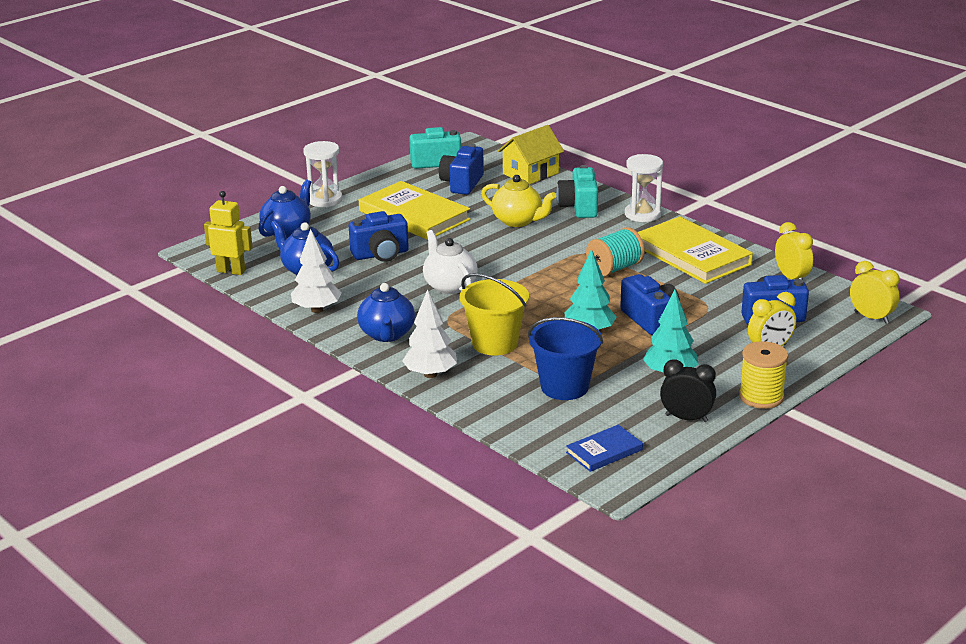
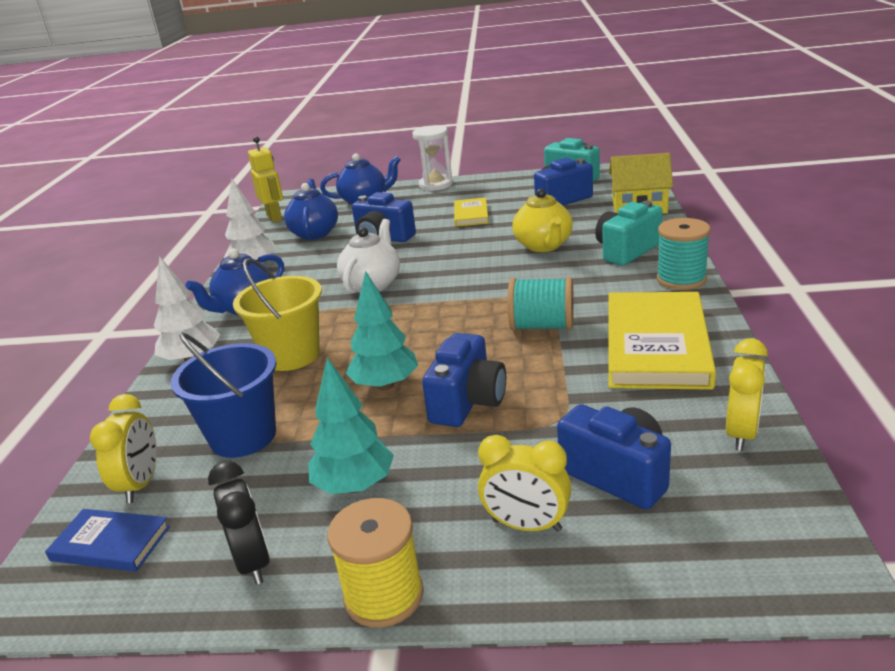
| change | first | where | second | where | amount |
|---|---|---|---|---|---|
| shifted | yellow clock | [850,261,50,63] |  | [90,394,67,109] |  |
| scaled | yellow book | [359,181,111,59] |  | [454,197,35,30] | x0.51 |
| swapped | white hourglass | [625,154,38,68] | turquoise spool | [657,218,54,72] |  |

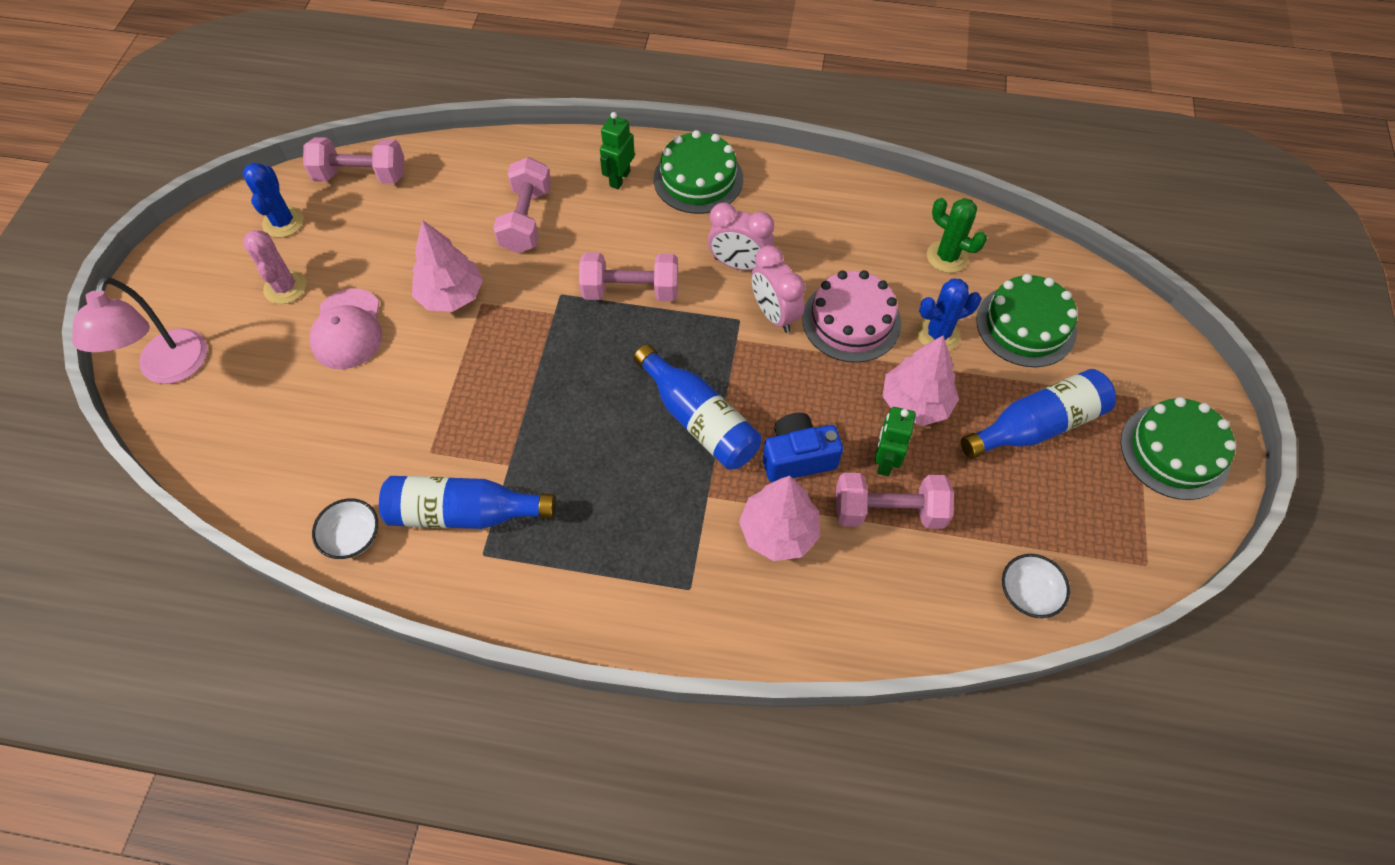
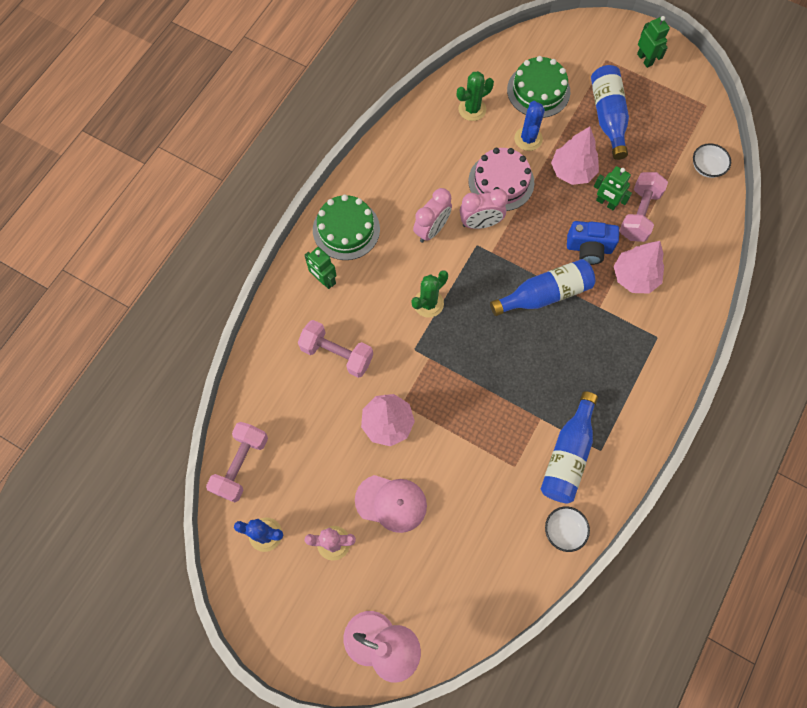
| change | first | where | second | where | amount |
|---|---|---|---|---|---|
| swapped | pink dumbbell | [579,252,99,49] | green cactus | [411,270,37,48] |  |
| rotated | blue camera | [763,413,80,69] |  | [567,221,52,44] | 90 degrees counterclockwise |
| swapped | green cake | [1120,397,116,103] | green robot | [637,16,33,52] |  |

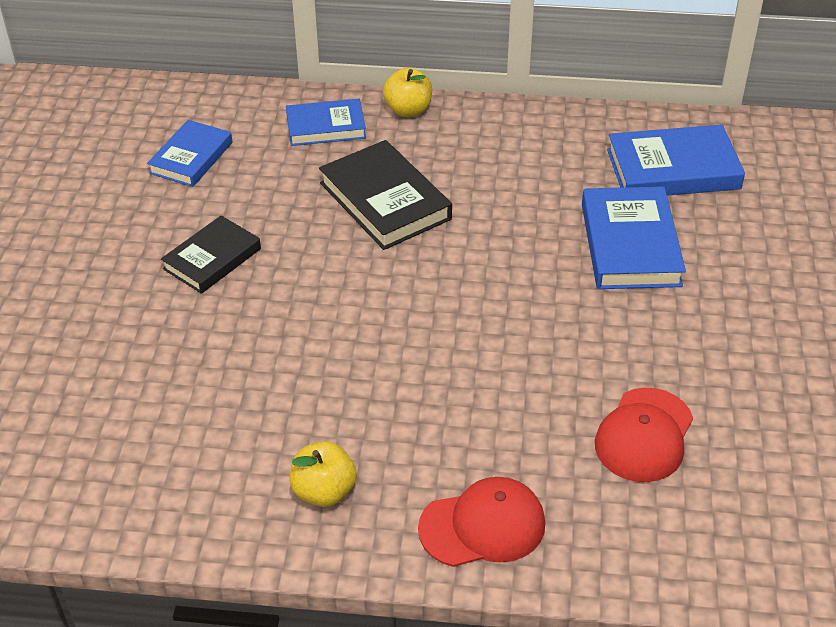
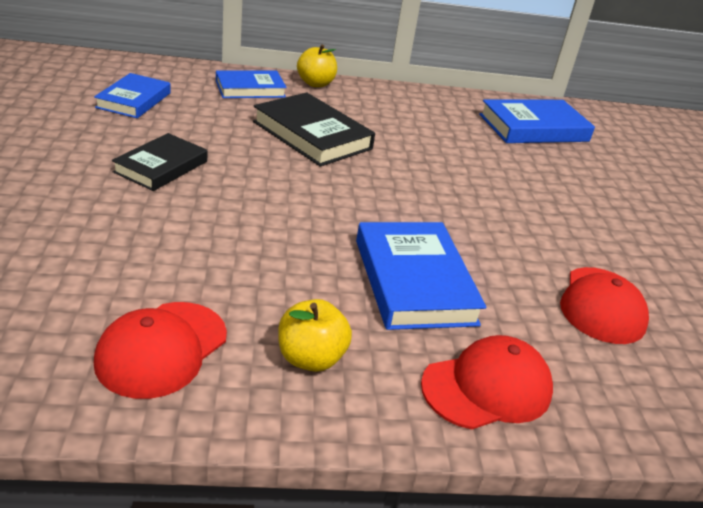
| change | first | where | second | where | amount |
|---|---|---|---|---|---|
| new |  |  | red cap | [94,302,133,97] |  |
| shifted | blue book | [582,187,104,102] |  | [356,222,131,108] |  |

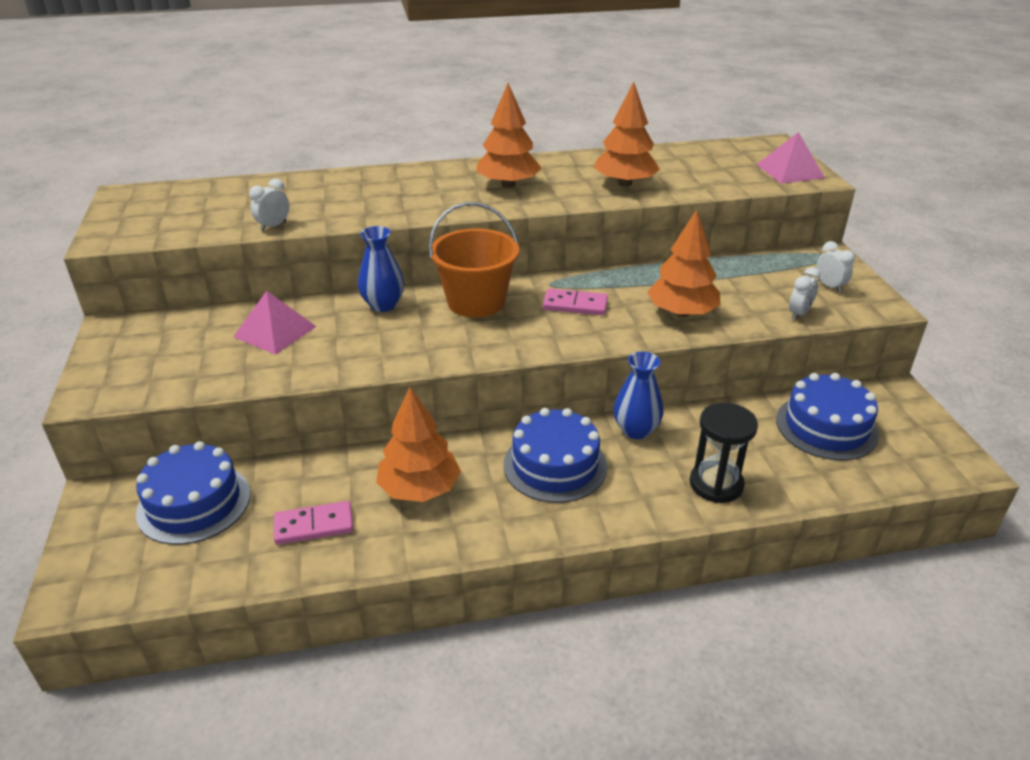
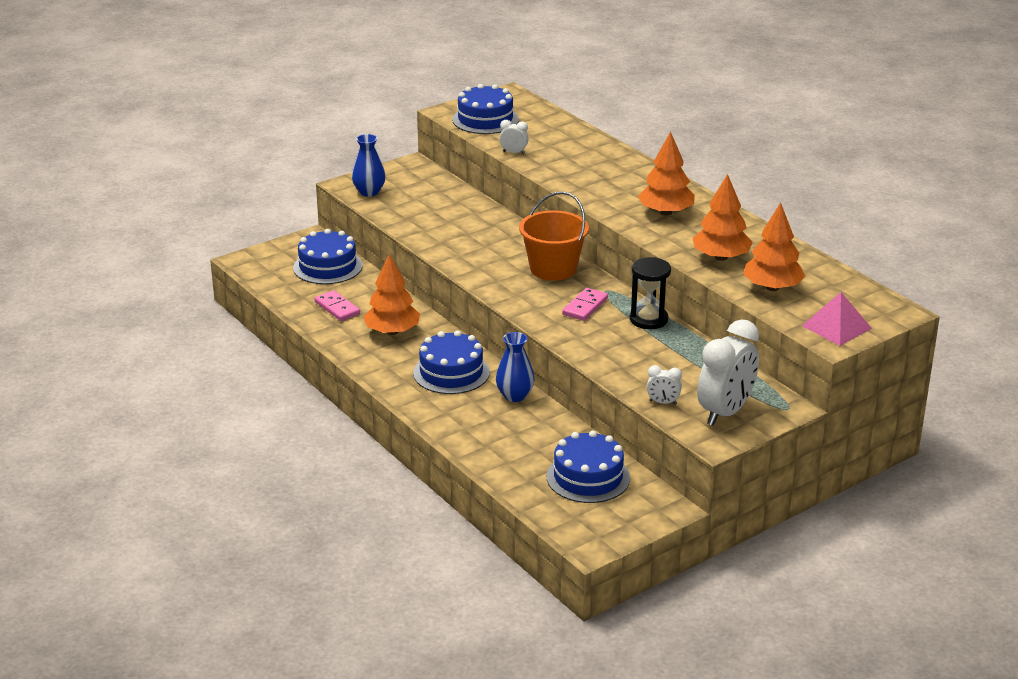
| change | first | where | second | where | amount |
|---|---|---|---|---|---|
| shifted | blue vase | [358,226,47,86] |  | [352,134,34,63] |  |
| new |  |  | blue cake | [452,84,67,50] |  |
| rotated | pink domino | [543,289,65,26] |  | [562,288,46,33] | 45 degrees clockwise |
| shifted | black hourglass | [690,403,68,100] |  | [630,257,41,72] |  |
| scaled | white clock | [816,241,39,52] |  | [697,319,62,107] | x2.25 |
| shifted | orange tree | [647,210,74,107] |  | [743,203,63,88] |  |
| gone | pink pyramid | [233,291,84,64] |  |  |  |

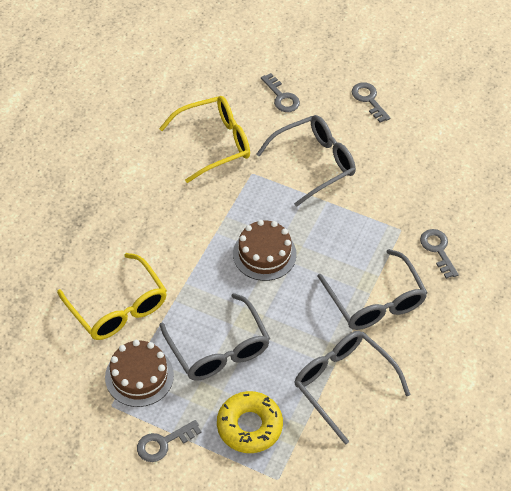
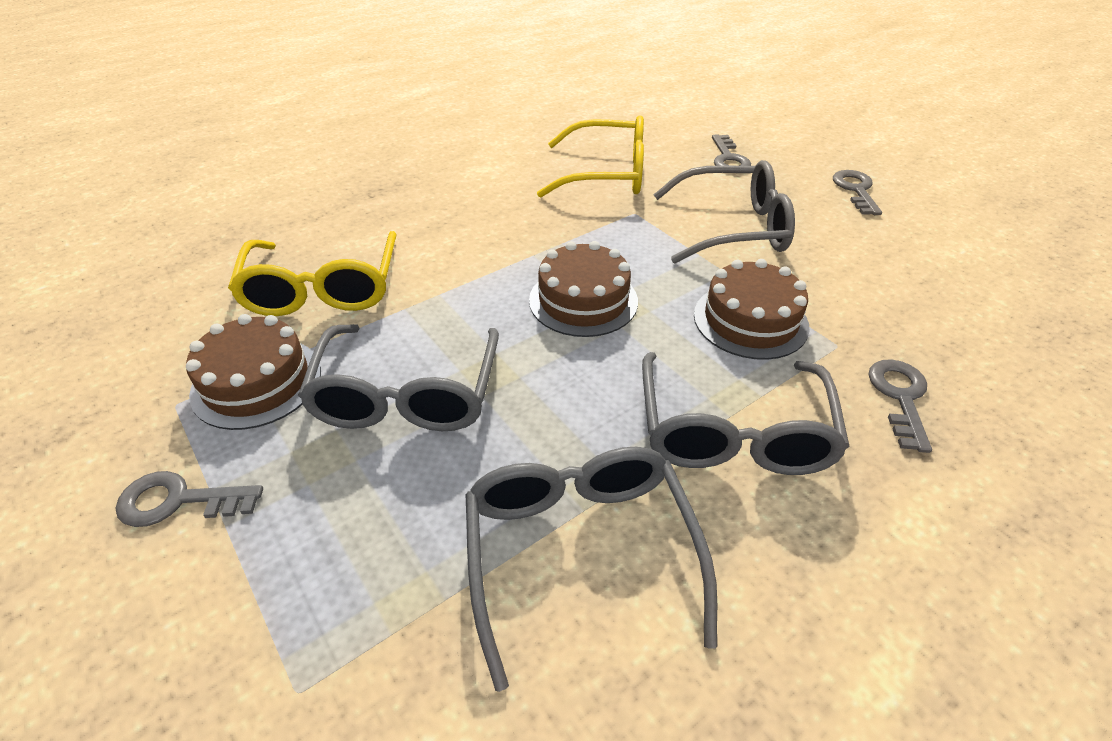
| change | first | where | second | where | amount |
|---|---|---|---|---|---|
| new |  |  | brown cake | [694,259,116,101] |  |
| gone | yellow donut | [217,391,66,62] |  |  |  |

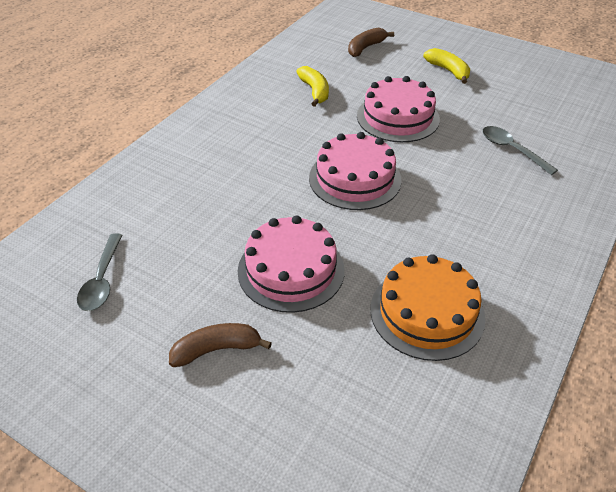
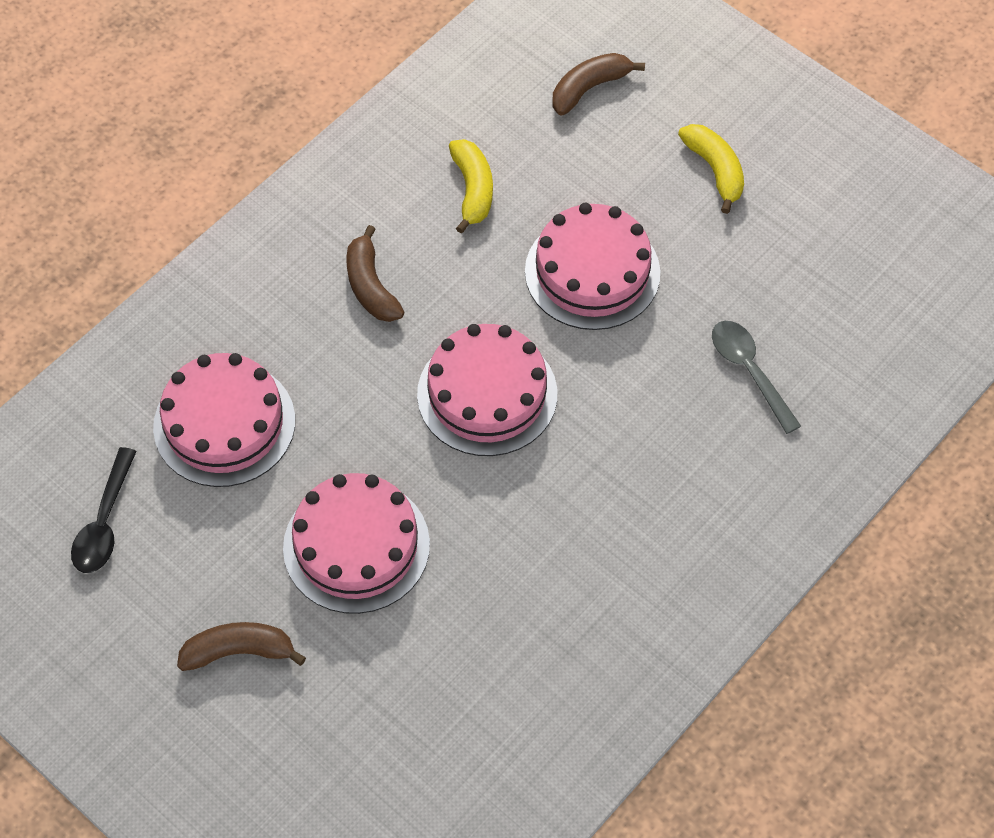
| change | first | where | second | where | amount |
|---|---|---|---|---|---|
| repainted | grey spoon | [77,233,46,78] | black spoon | [71,447,66,126] |  |
| new |  |  | pink cake | [153,353,142,134] |  |
| new |  |  | brown banana | [347,225,57,97] |  |
| gone | orange cake | [370,254,115,107] |  |  |  |

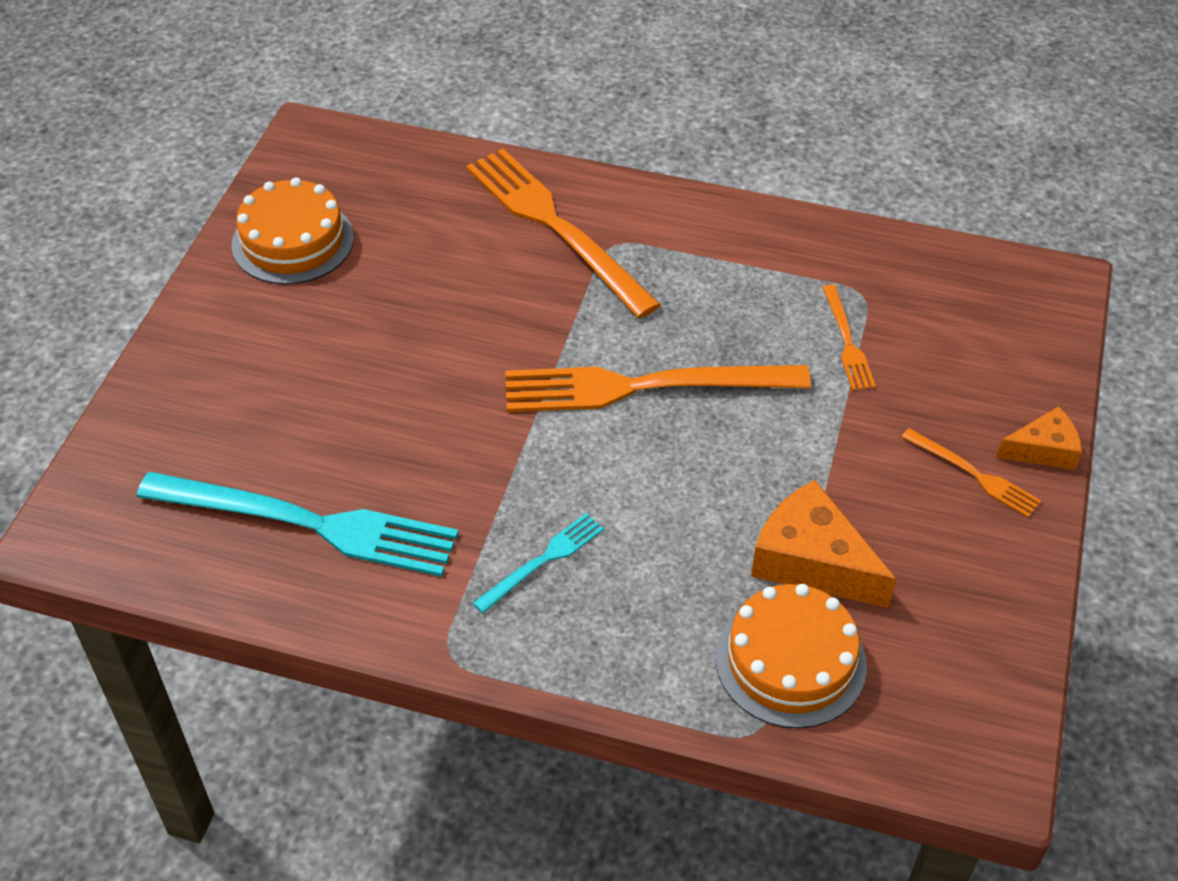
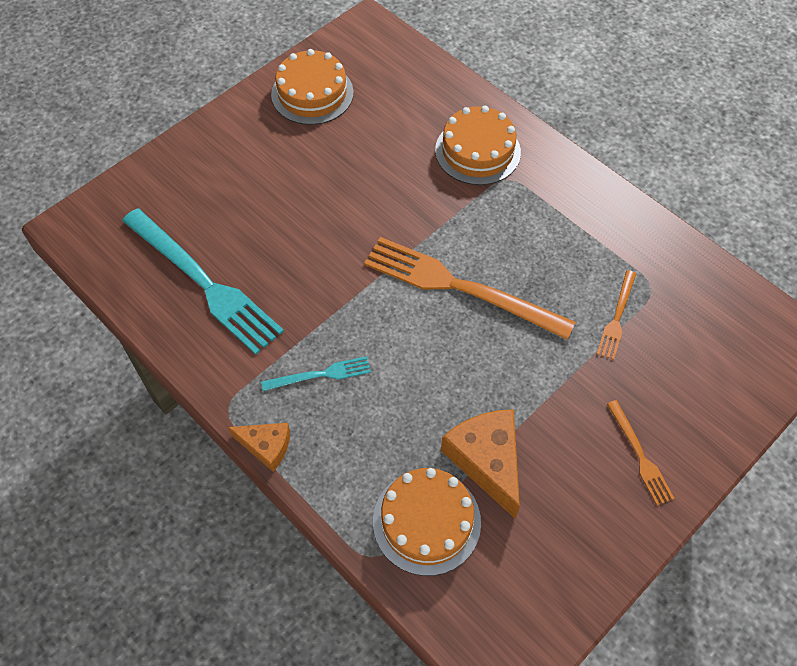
| change | first | where | second | where | amount |
|---|---|---|---|---|---|
| shifted | orange cheese | [996,406,86,64] |  | [228,423,62,49] |  |
| swapped | orange fork | [466,149,195,169] | orange cake | [435,106,86,79] |  |

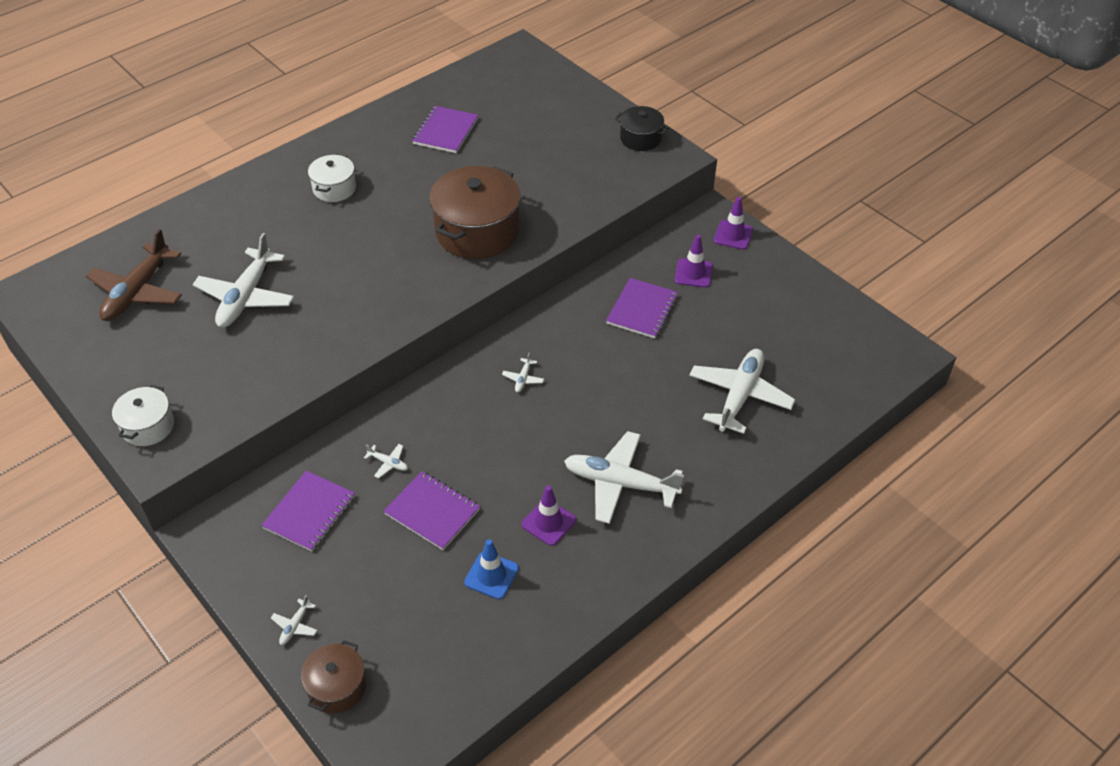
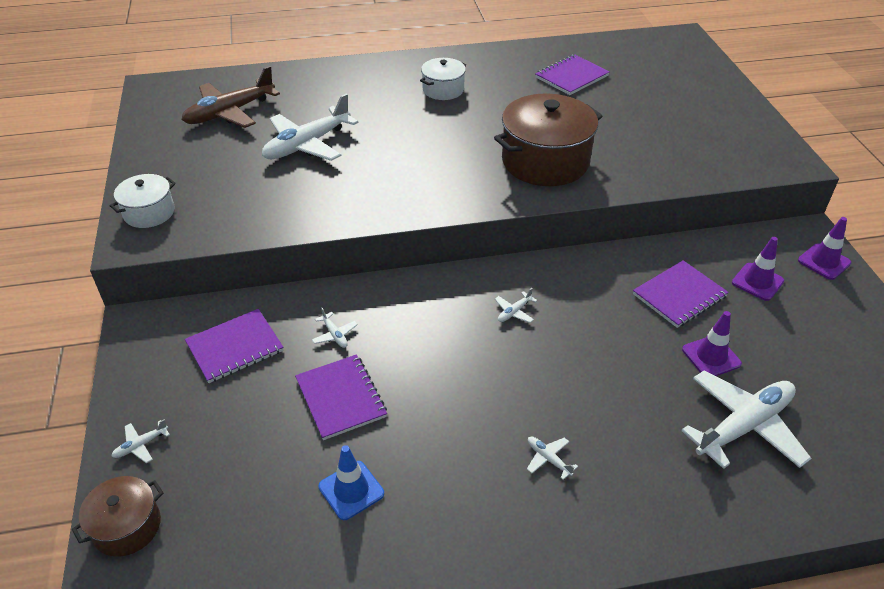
| change | first | where | second | where | amount |
|---|---|---|---|---|---|
| scaled | white plane | [564,431,120,93] |  | [527,436,51,44] | x0.40 |
| shifted | purple traffic cone | [522,486,54,60] |  | [682,311,60,65] |  |
| gone | black pot | [615,106,54,45] |  |  |  |

